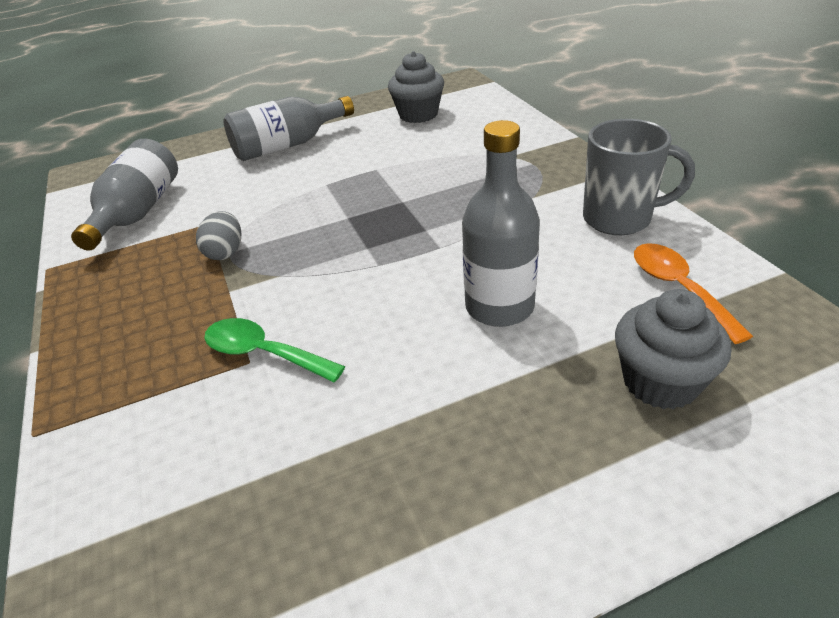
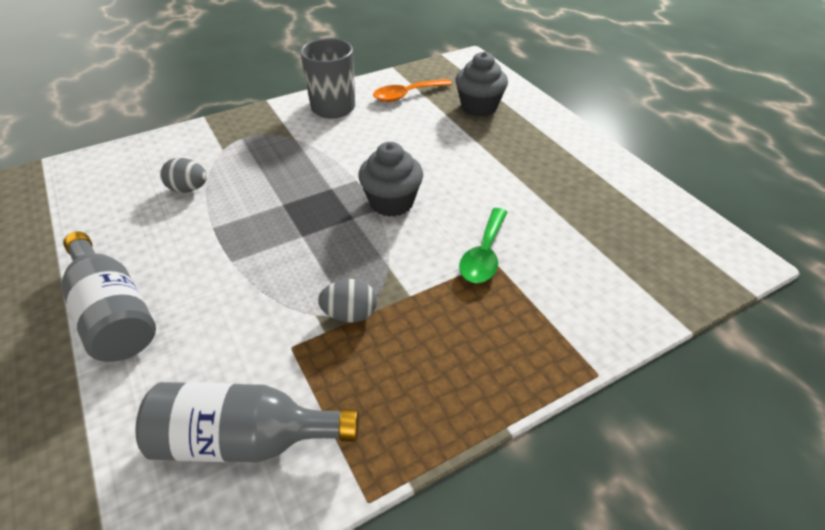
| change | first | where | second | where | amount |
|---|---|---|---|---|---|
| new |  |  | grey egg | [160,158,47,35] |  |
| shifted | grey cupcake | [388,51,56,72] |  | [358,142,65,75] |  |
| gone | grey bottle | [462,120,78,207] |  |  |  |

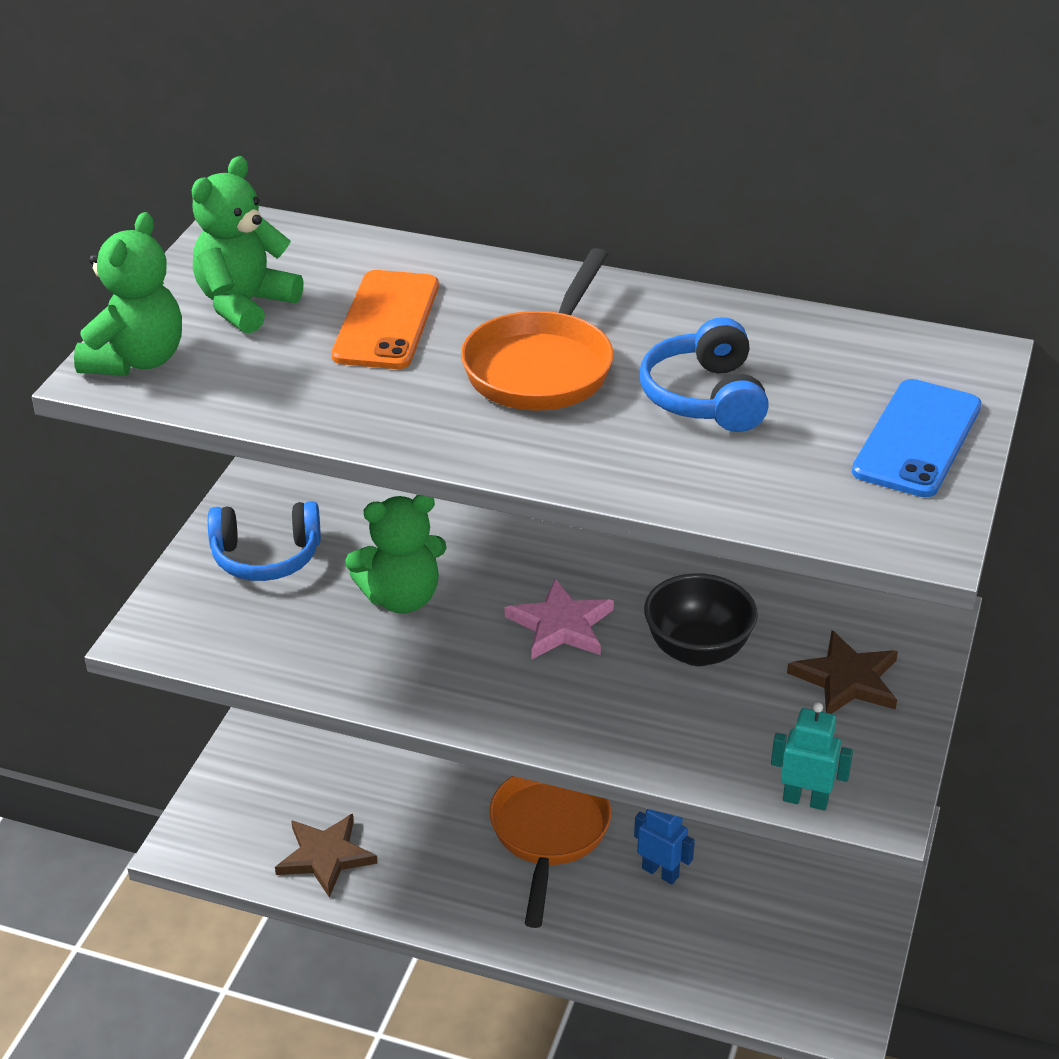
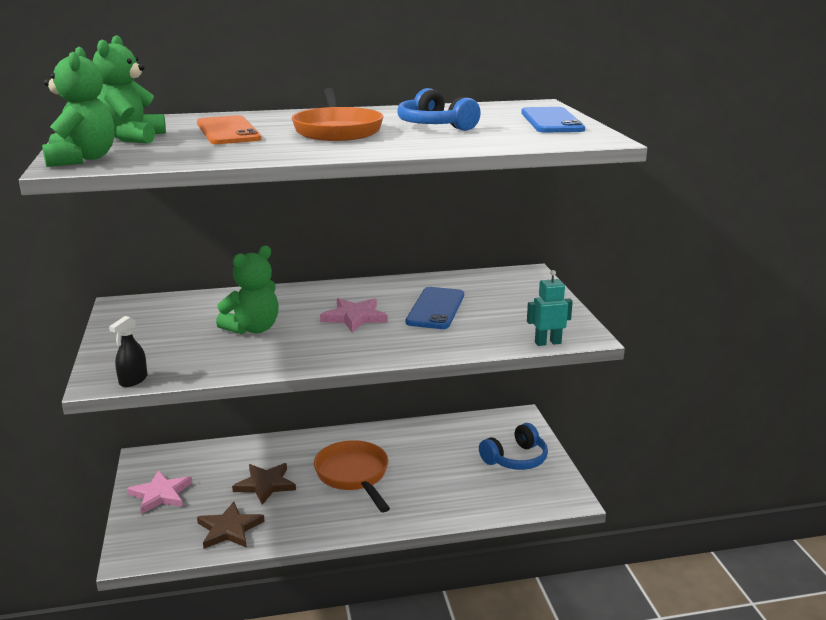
| change | first | where | second | where | amount |
|---|---|---|---|---|---|
| new |  |  | black spray bottle | [109,316,38,71] |  |
| new |  |  | pink star | [127,470,65,44] |  |
| shifted | brown star | [787,630,111,84] |  | [232,463,64,42] |  |
| swapped | black bowl | [644,573,114,93] | blue phone | [406,287,58,42] |  |
| shifted | blue headphones | [208,501,113,80] |  | [479,423,69,47] |  |
| gone | blue robot | [634,809,61,75] |  |  |  |

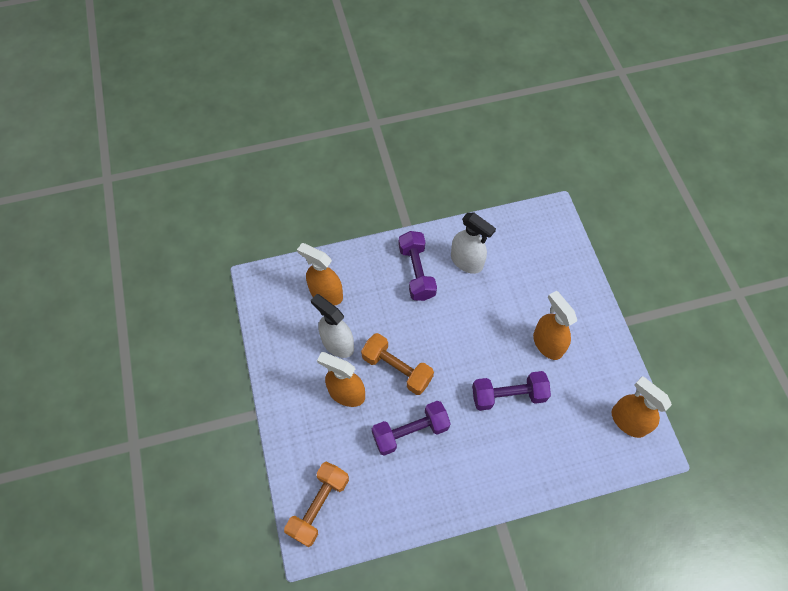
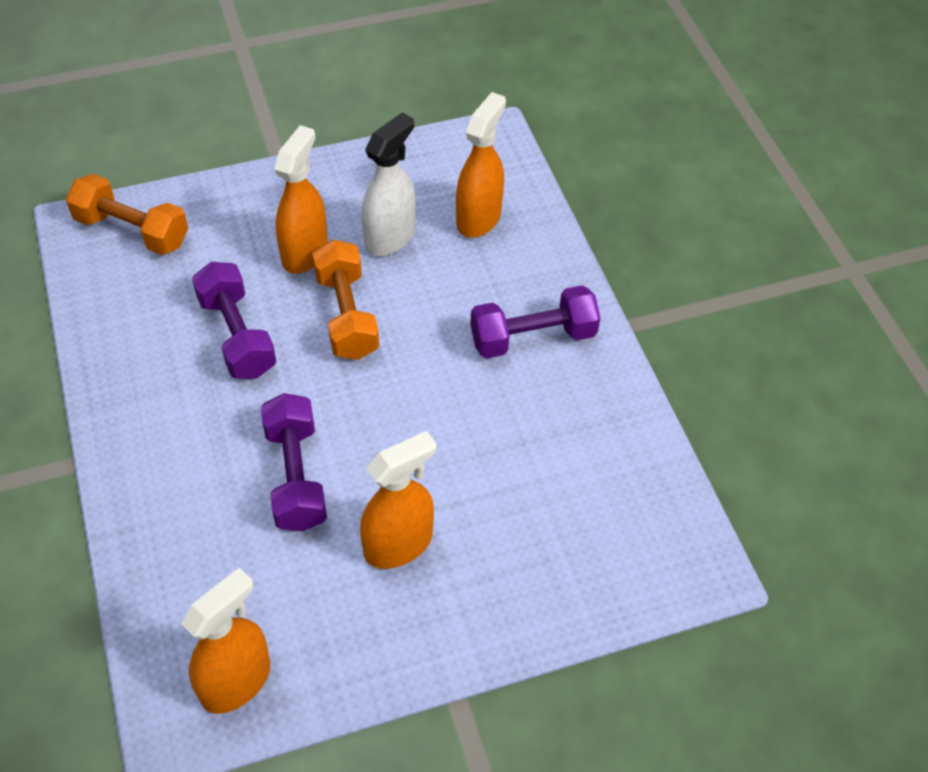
| change | first | where | second | where | amount |
|---|---|---|---|---|---|
| rotated | orange dumbbell | [361,333,73,62] |  | [313,239,66,121] | 45 degrees counterclockwise |
| gone | white spray bottle | [451,213,45,61] |  |  |  |

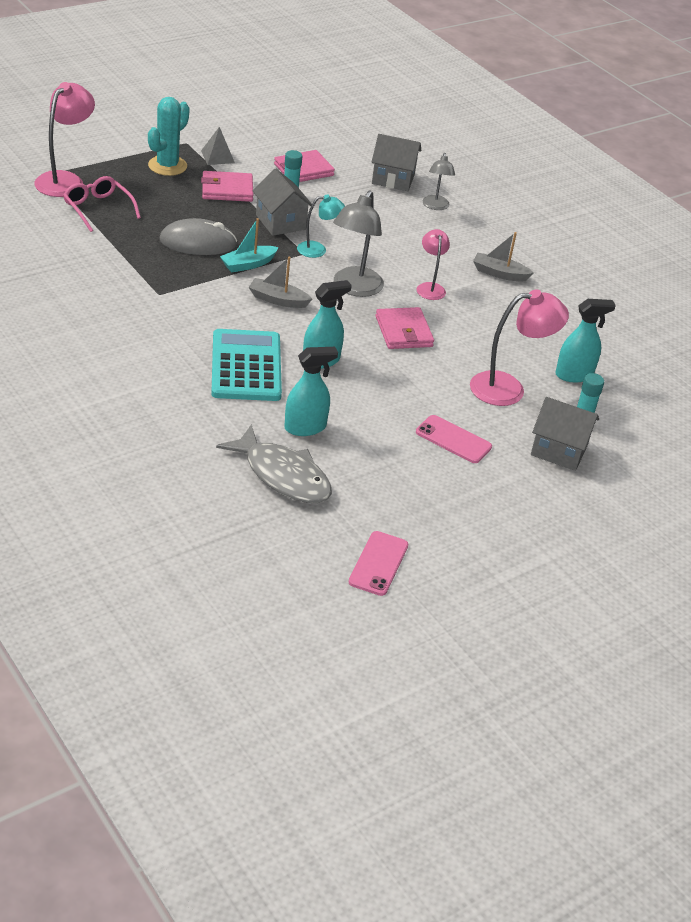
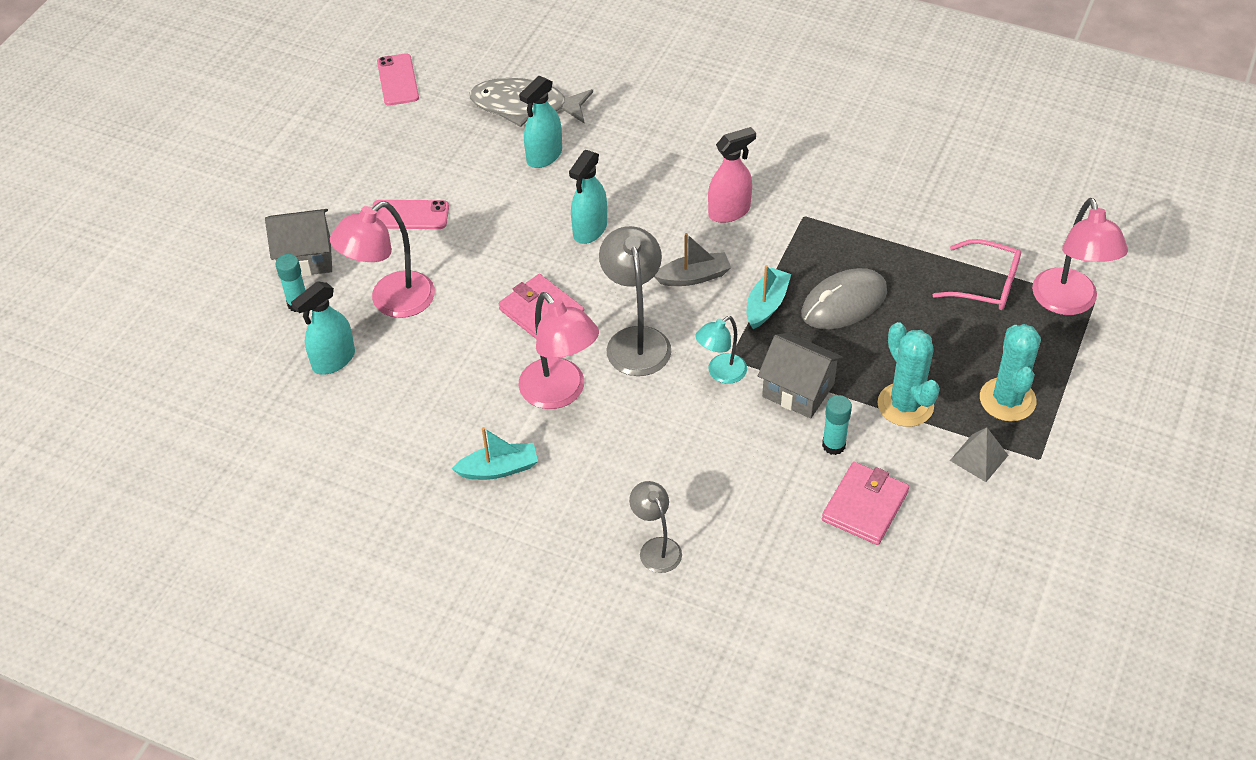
| change | first | where | second | where | amount |
|---|---|---|---|---|---|
| repainted | grey boat | [473,232,61,50] | turquoise boat | [452,427,86,53] |  |
| scaled | pink lamp | [417,229,33,71] |  | [518,292,81,117] | x1.70 |
| new |  |  | pink spray bottle | [708,127,48,96] |  |
| swapped | pink wallet | [201,171,52,31] | turquoise cactus | [878,322,62,105] |  |
| gone | turquoise calculator | [211,329,71,72] |  |  |  |
| gone | grey house | [371,134,50,57] |  |  |  |

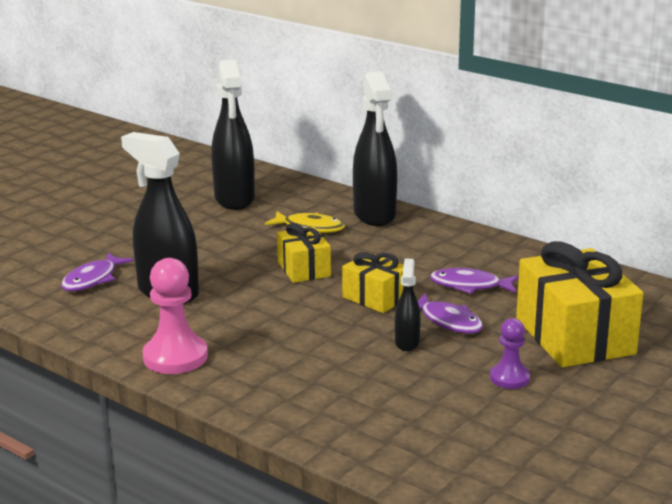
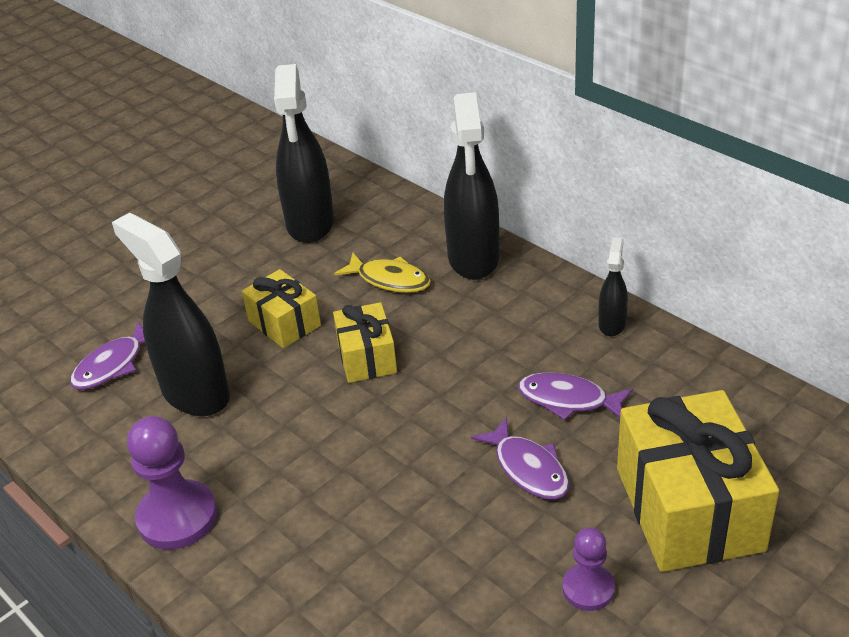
| change | first | where | second | where | amount |
|---|---|---|---|---|---|
| repainted | pink pawn | [143,258,65,116] | purple pawn | [127,416,90,134] |  |
| shifted | yellow gift | [342,252,62,61] |  | [242,269,79,79] |  |
| shifted | black spray bottle | [395,259,26,92] |  | [598,237,30,99] |  |

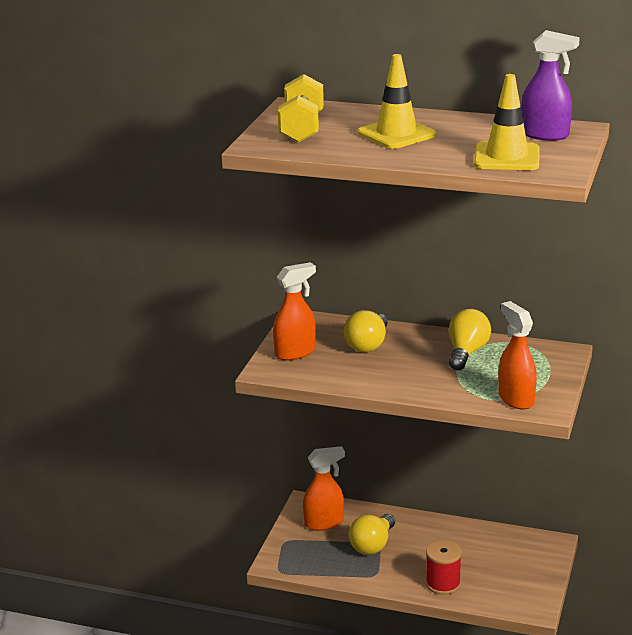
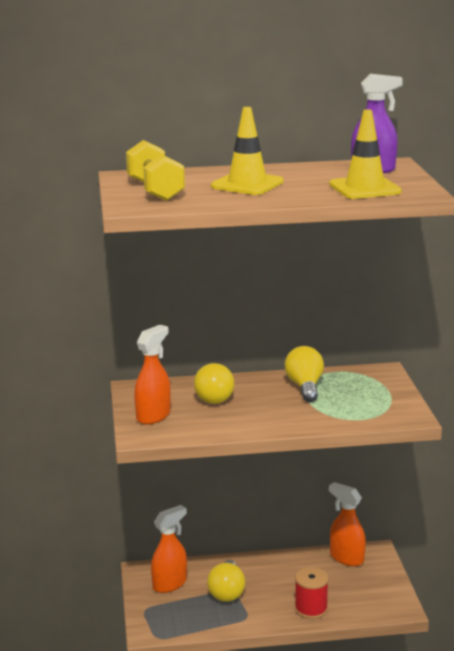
| change | first | where | second | where | amount |
|---|---|---|---|---|---|
| shifted | orange spray bottle | [498,301,39,109] |  | [329,482,37,84] |  |

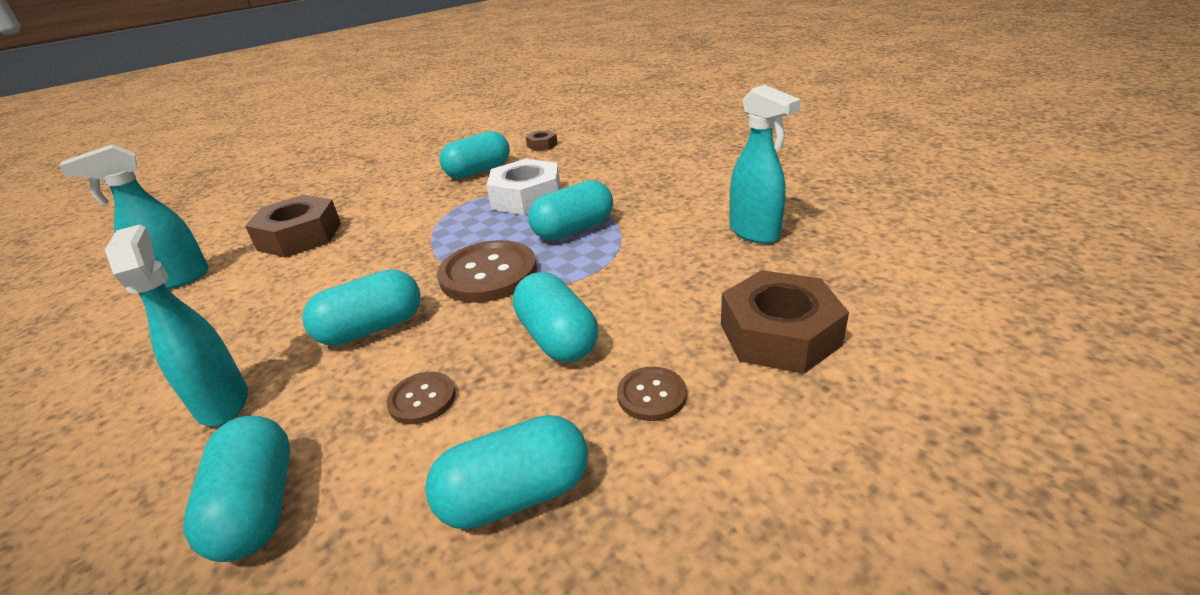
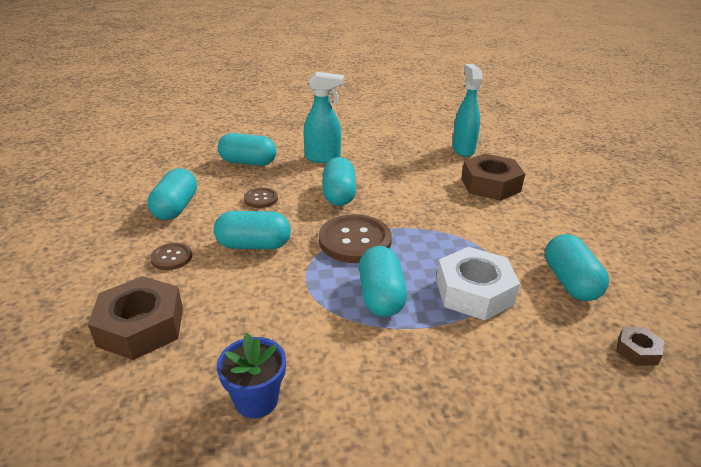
| change | first | where | second | where | amount |
|---|---|---|---|---|---|
| swapped | turquoise spray bottle | [729,85,72,159] | blue flower pot | [217,333,69,85] |  |

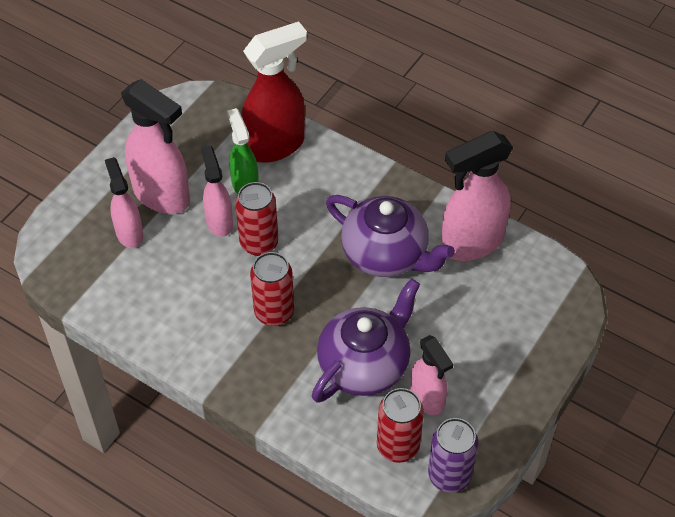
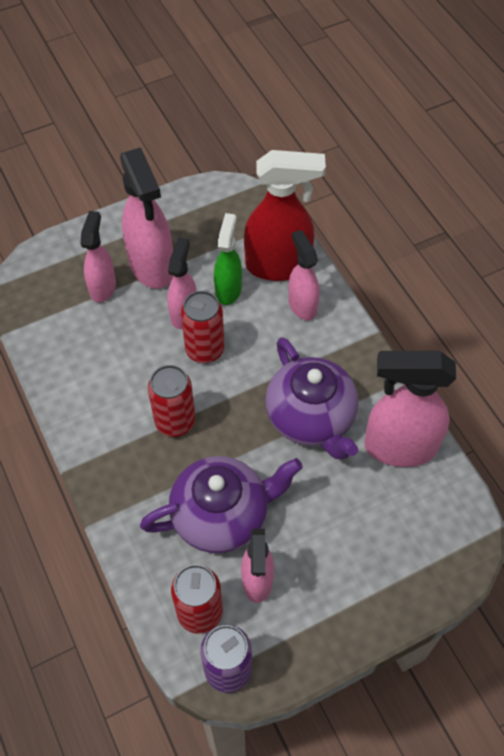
| change | first | where | second | where | amount |
|---|---|---|---|---|---|
| new |  |  | pink spray bottle | [288,230,32,90] |  |

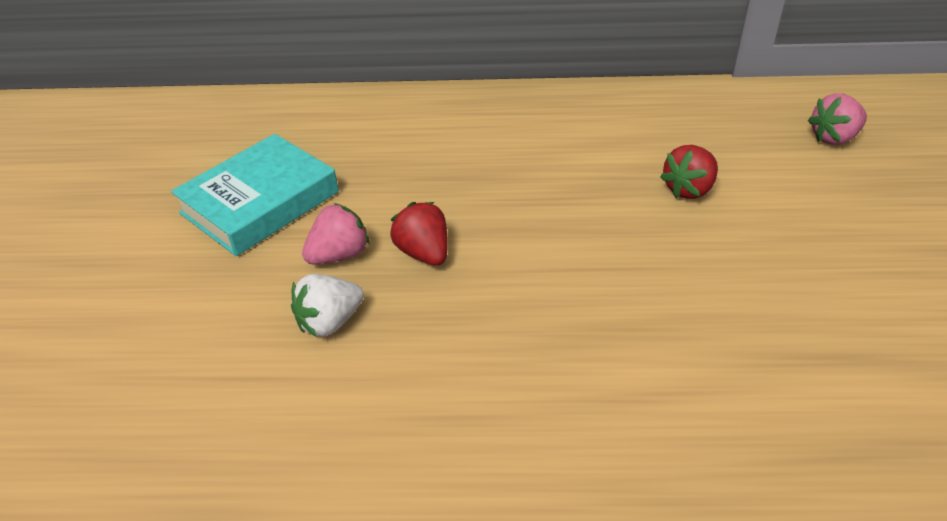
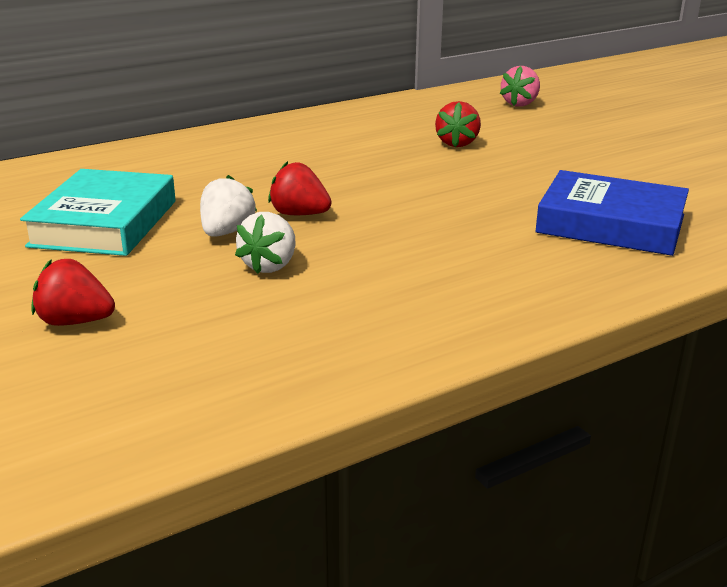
| change | first | where | second | where | amount |
|---|---|---|---|---|---|
| new |  |  | red strawberry | [31,259,84,67] |  |
| repainted | pink strawberry | [302,203,68,61] | white strawberry | [200,175,57,62] |  |
| new |  |  | blue book | [535,170,154,86] |  |

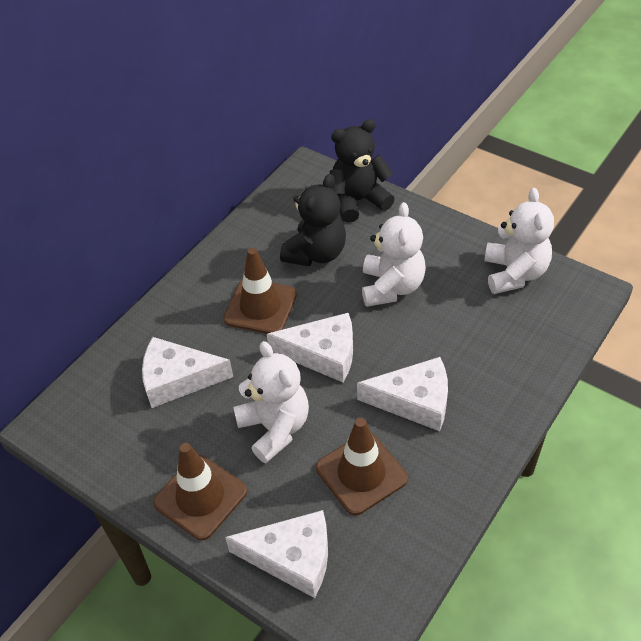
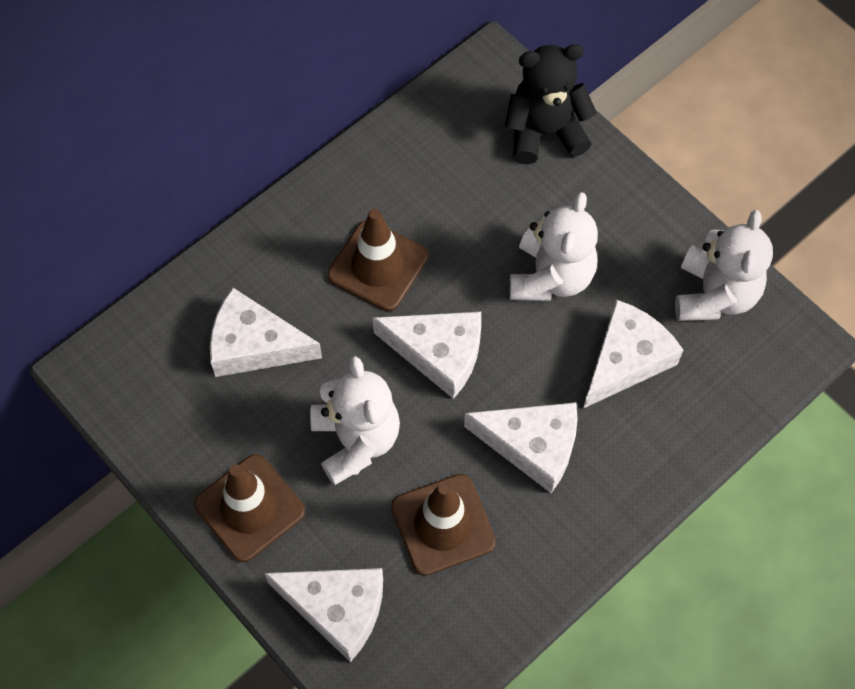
| change | first | where | second | where | amount |
|---|---|---|---|---|---|
| new |  |  | white cheese | [583,300,100,109] |  |
| gone | black teddy bear | [280,174,66,92] |  |  |  |

